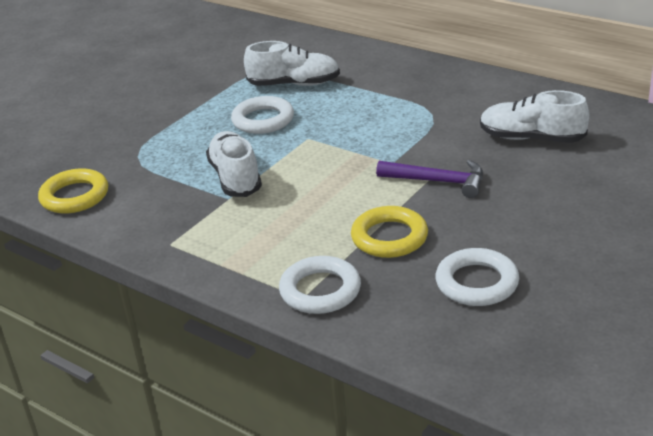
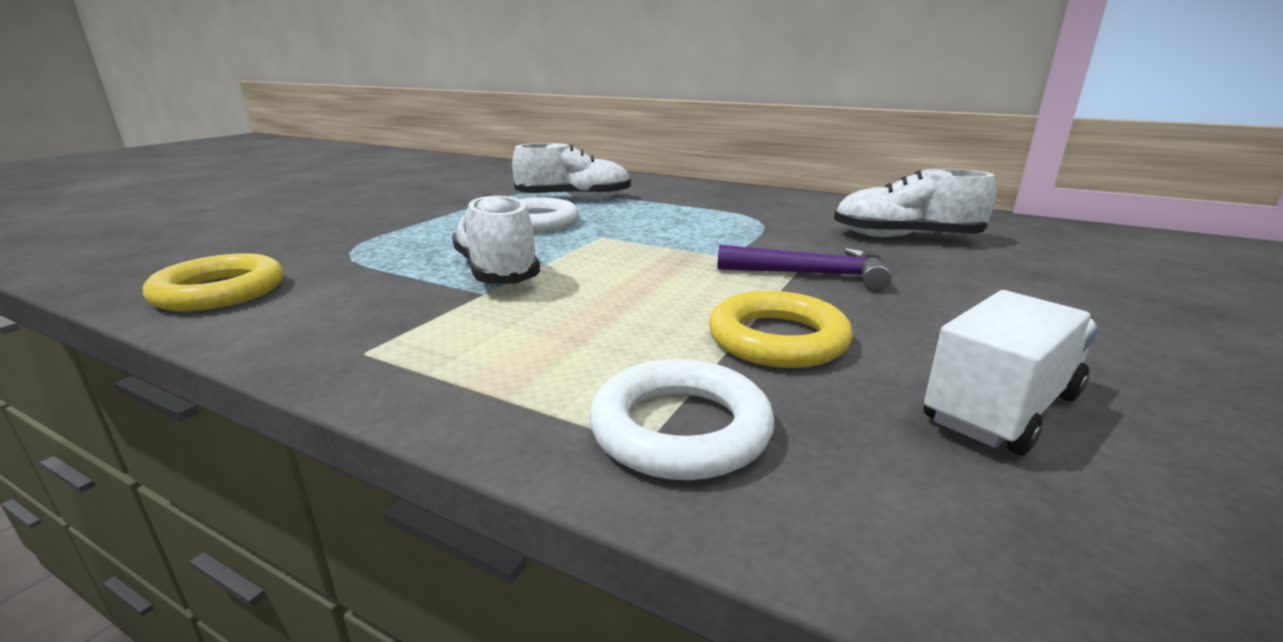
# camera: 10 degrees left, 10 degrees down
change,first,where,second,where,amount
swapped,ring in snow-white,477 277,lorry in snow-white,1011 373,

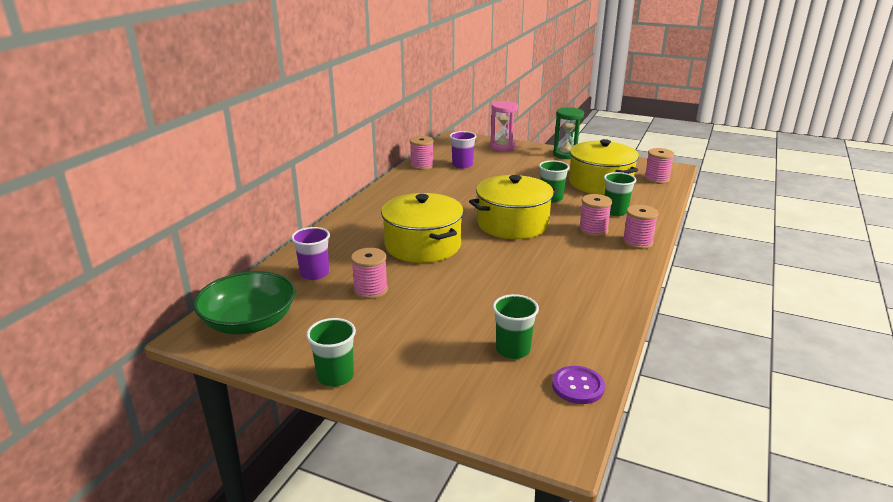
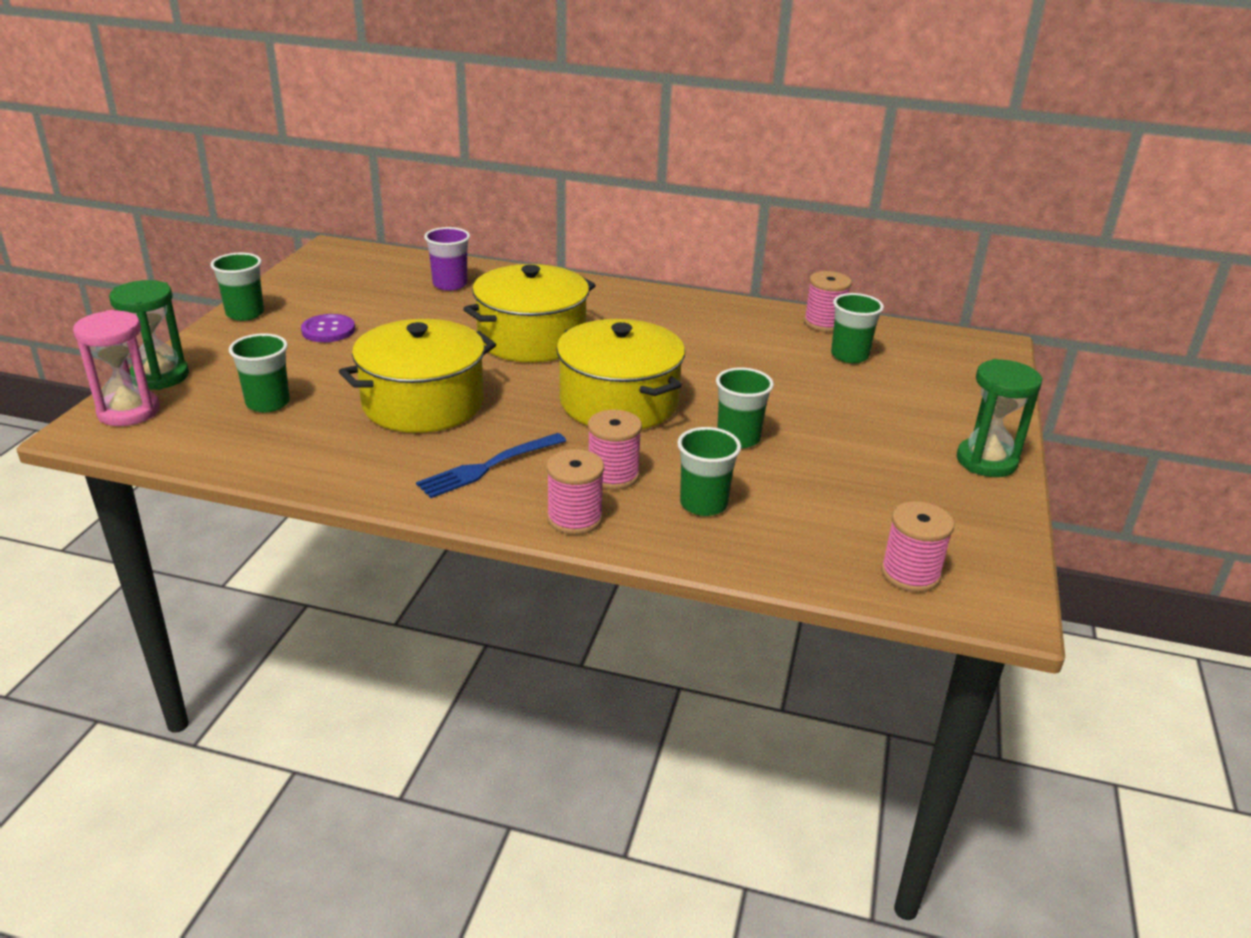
# camera: 80 degrees right, 5 degrees up
change,first,where,second,where,amount
shifted,sand timer in rose-pink,504 126,,116 368,
new,,,sand timer in emerald,149 335,
shifted,shirt button in royal purple,578 385,,328 328,
shifted,stockpot in bright yellow,604 167,,417 376,
new,,,table fork in cobalt,491 465,
repainted,beaker in royal purple,462 150,beaker in emerald,857 328,
gone,bowl in emerald,244 302,,,
gone,bobbin in rose-pink,369 273,,,

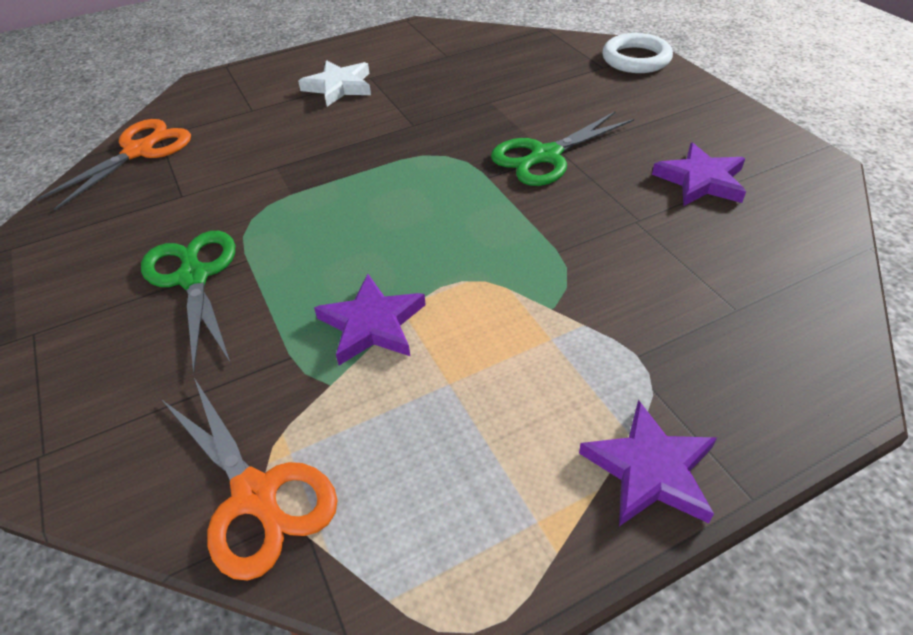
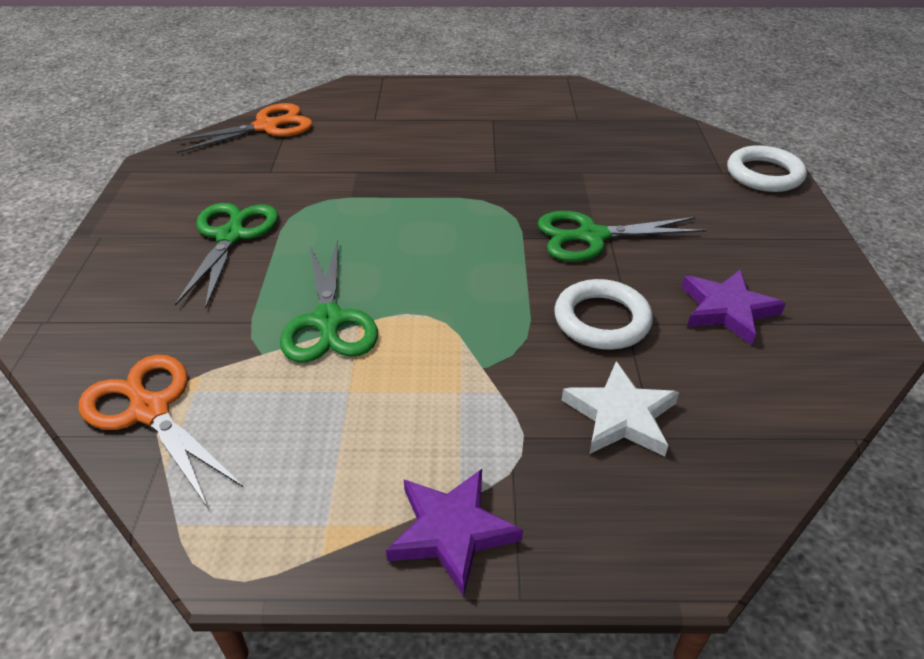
# camera: 25 degrees right, 5 degrees down
change,first,where,second,where,amount
rotated,shears in bright orange,249 479,,161 431,150 degrees clockwise
swapped,five-pointed star in royal purple,370 319,shears in emerald,329 301,
new,,,ring in snow-white,603 314,
shifted,five-pointed star in snow-white,334 83,,620 408,

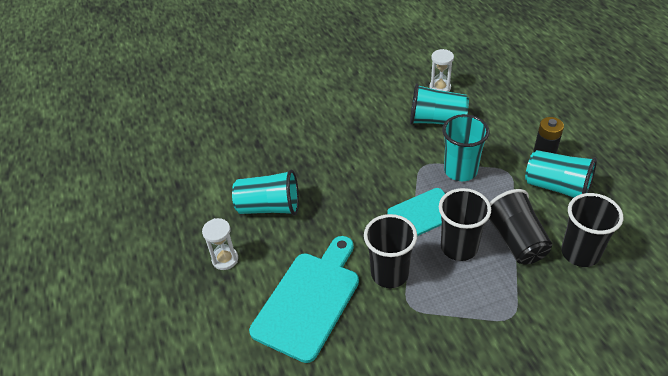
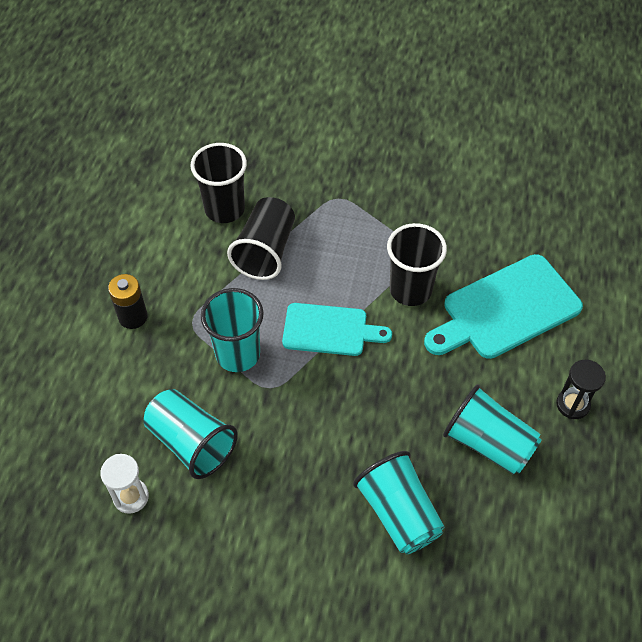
# camera: 150 degrees left, 10 degrees up
change,first,where,second,where,amount
shifted,beaker in aqua,561 174,,399 502,
repainted,sand timer in snow-white,220 244,sand timer in jet-black,581 389,
gone,beaker in jet-black,465 224,,,

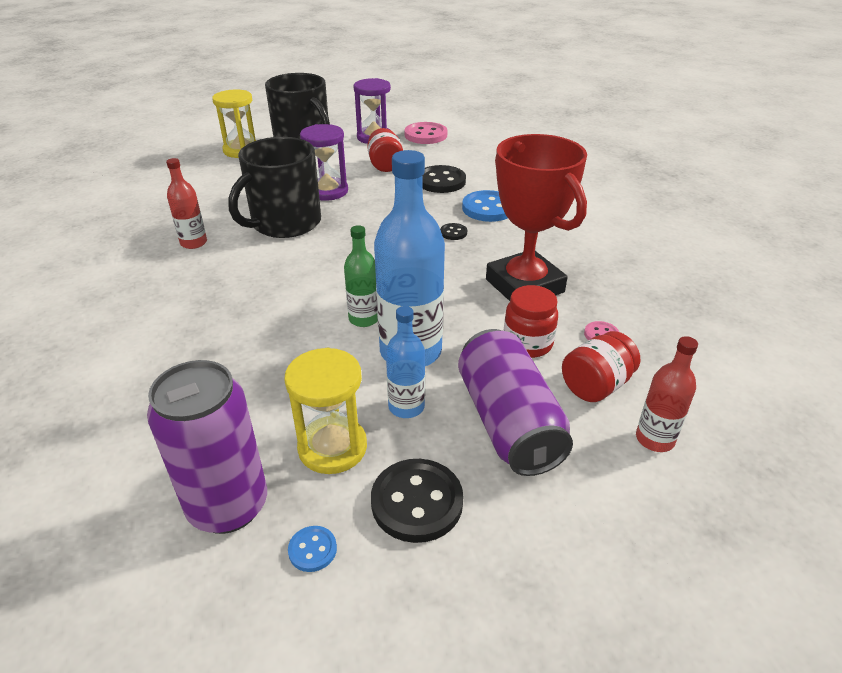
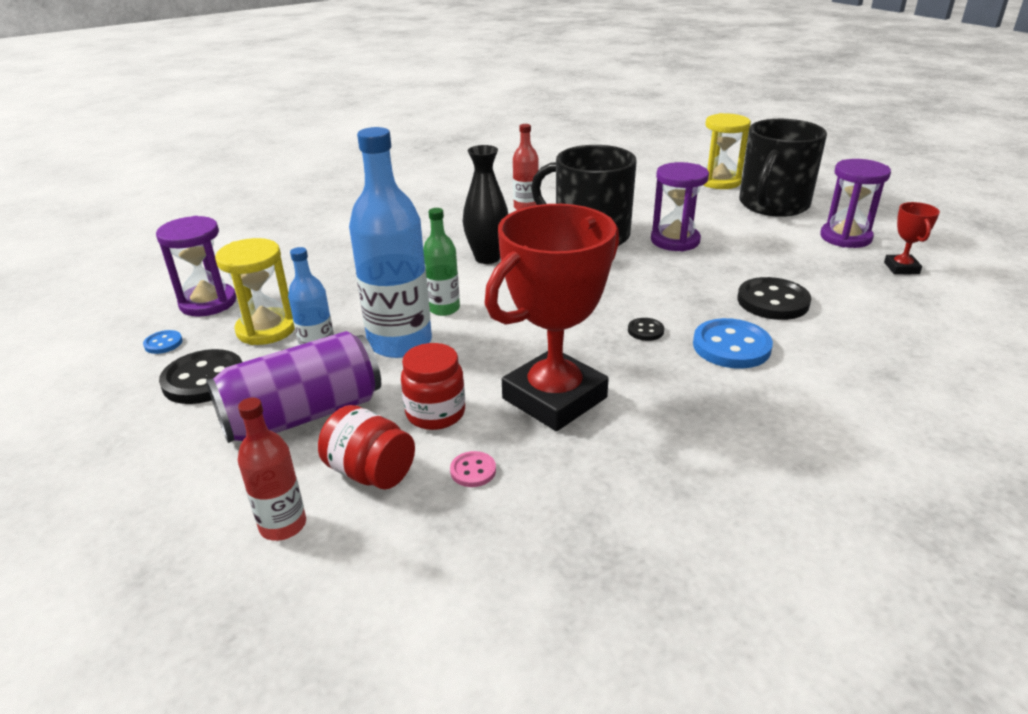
# camera: 75 degrees right, 5 degrees down
change,first,where,second,where,amount
swapped,can in royal purple,207 447,sand timer in royal purple,196 266,
new,,,flower vase in jet-black,485 204,
swapped,shirt button in rose-pink,426 133,trophy in crimson,912 238,
gone,jam jar in crimson,385 150,,,

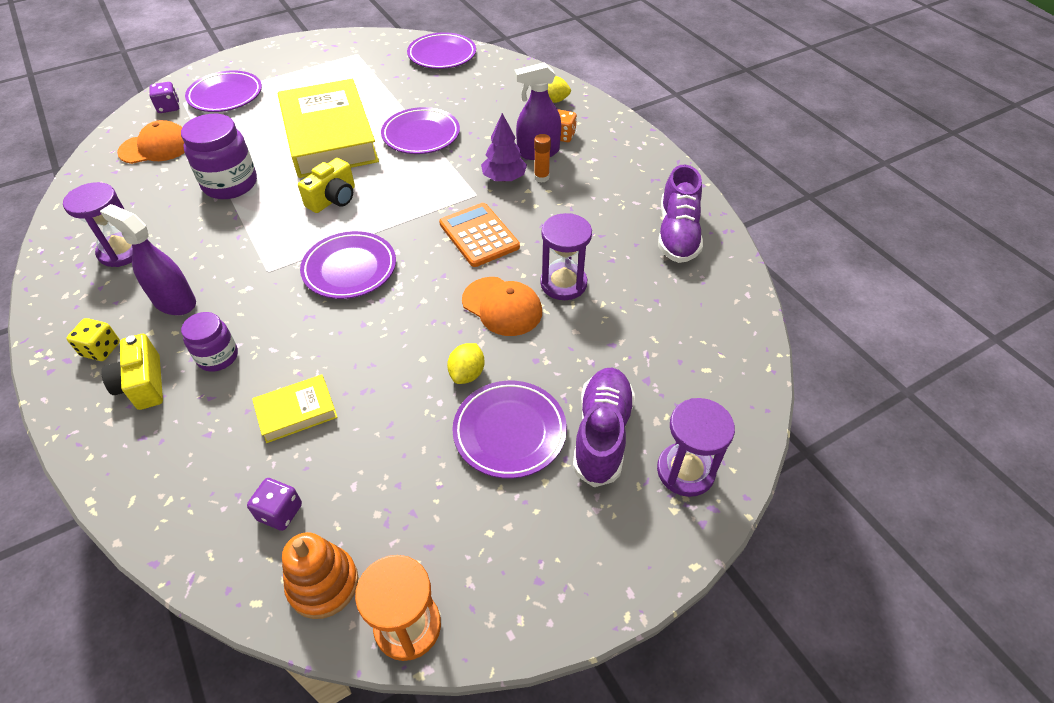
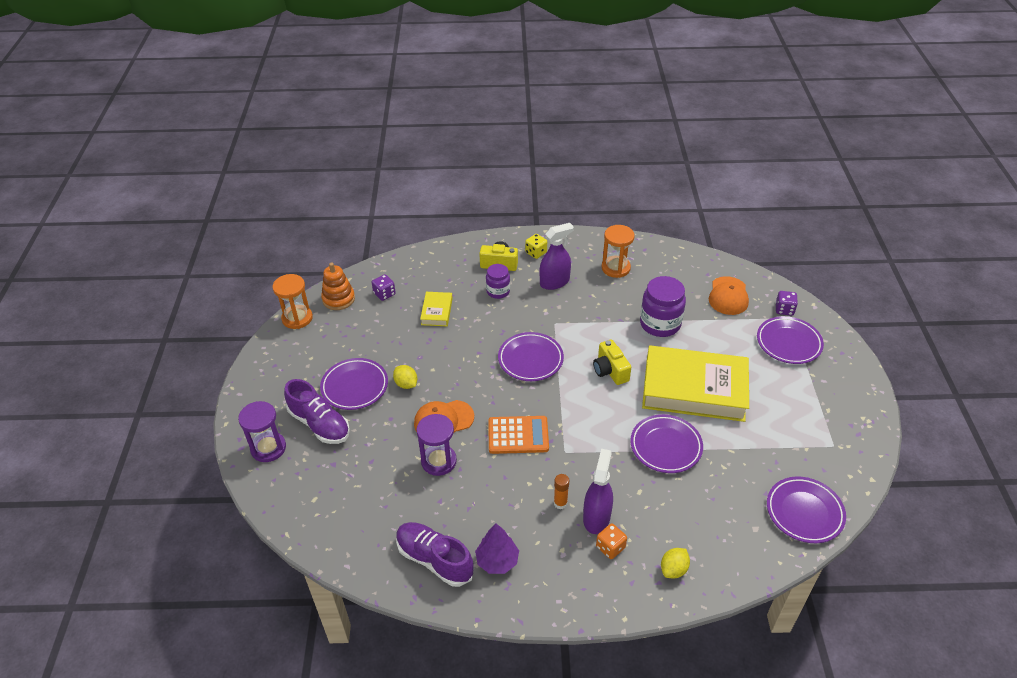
# camera: 120 degrees right, 5 degrees down
change,first,where,second,where,amount
shifted,toy tree in royal purple,504 147,,497 549,
repainted,sand timer in royal purple,98 224,sand timer in bright orange,618 251,

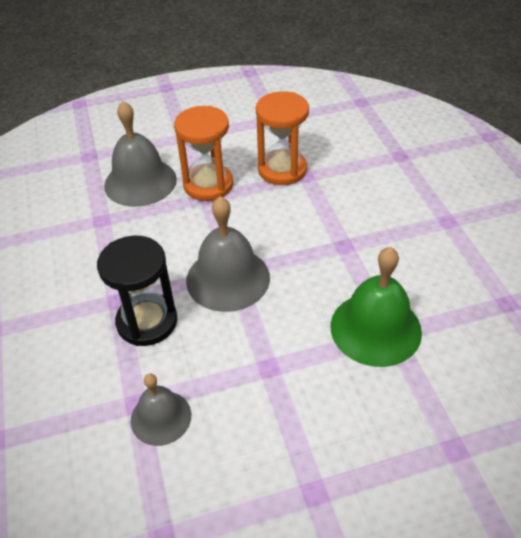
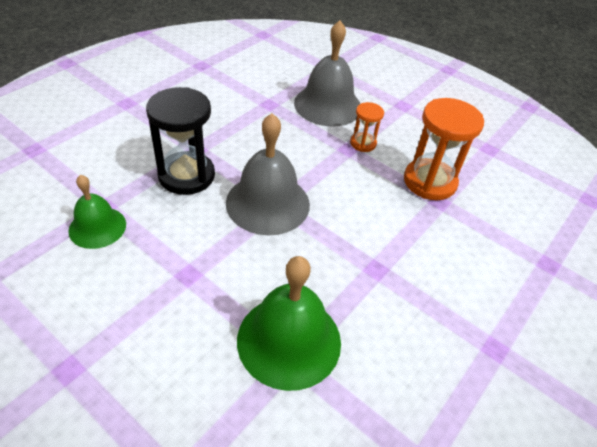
# camera: 50 degrees right, 0 degrees up
change,first,where,second,where,amount
repainted,hand bell in grey,161 410,hand bell in emerald,97 212,
scaled,sand timer in bright orange,203 153,,367 127,x0.53

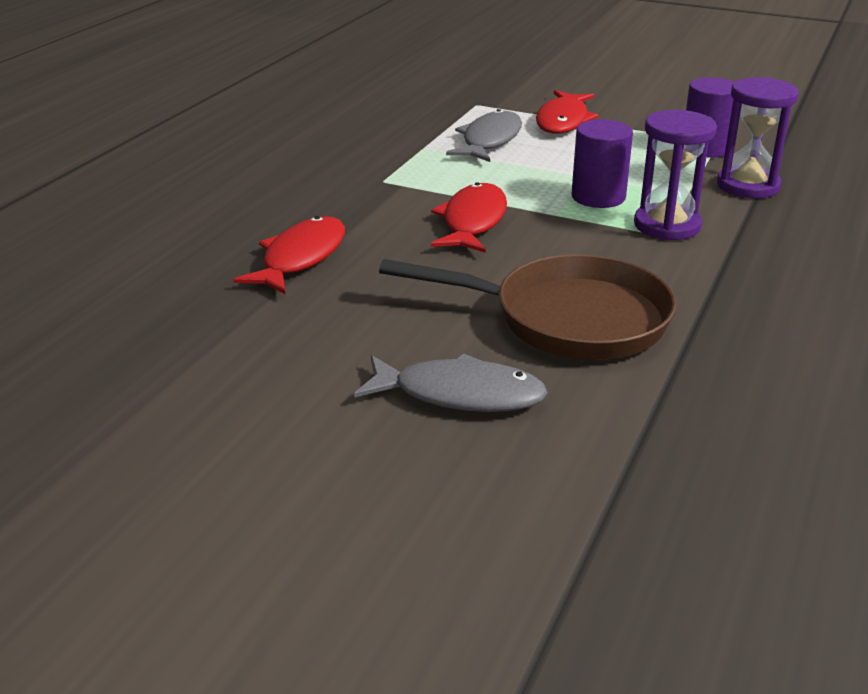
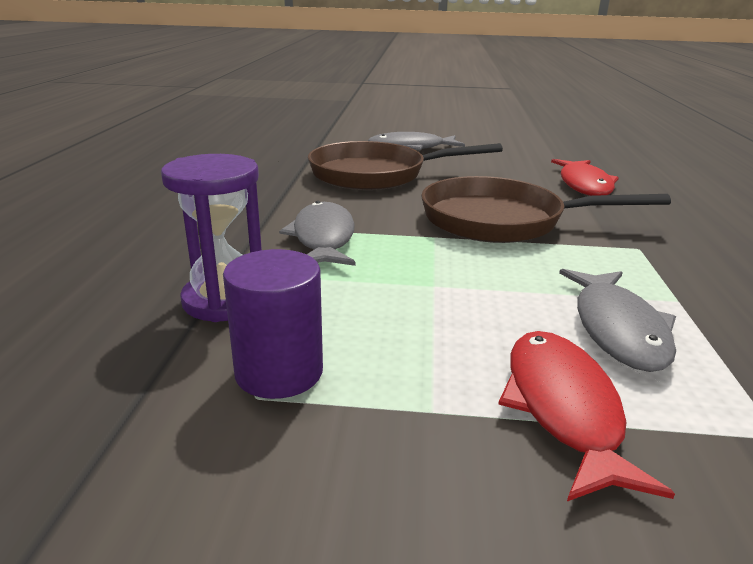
# camera: 160 degrees right, 5 degrees down
change,first,where,second,where,amount
swapped,sand timer in royal purple,675 175,fish in grey,317 233,
swapped,fish in crimson,469 217,skillet in dark brown,546 209,
gone,solid cylinder in royal purple,602 163,,,

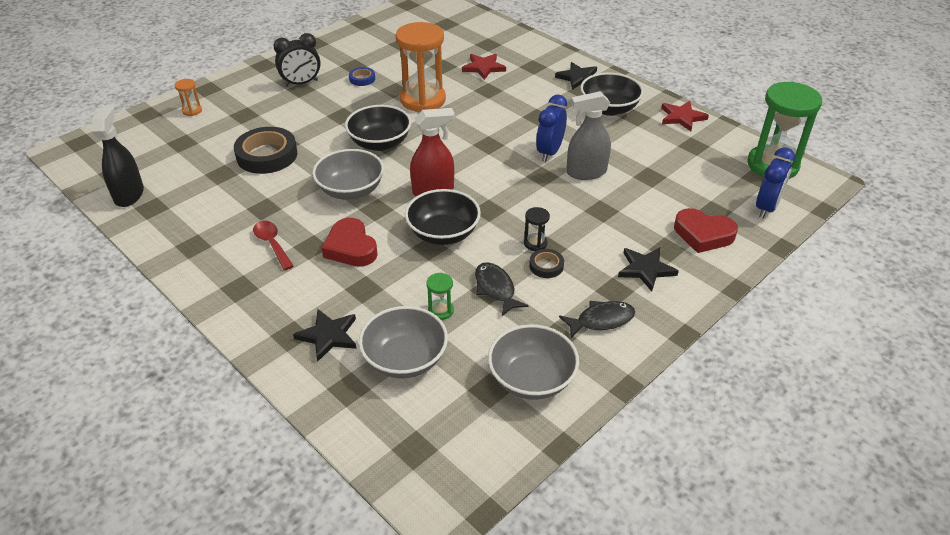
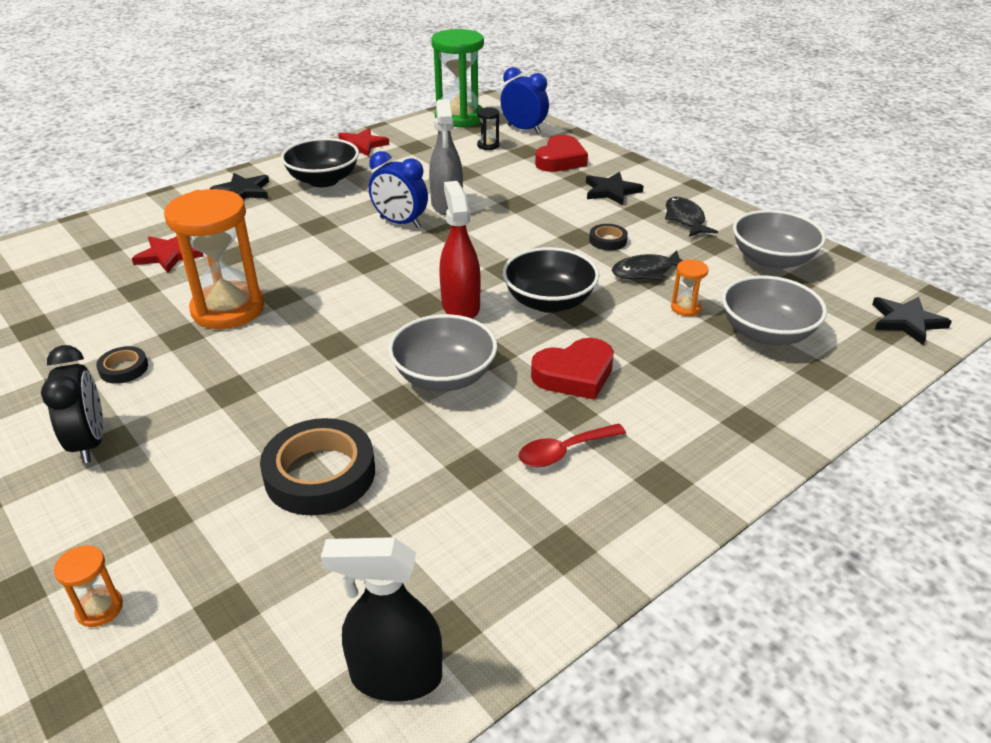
# camera: 85 degrees left, 5 degrees down
change,first,where,second,where,amount
repainted,roll of tape in cobalt,362 76,roll of tape in jet-black,122 365,
shifted,sand timer in jet-black,537 229,,488 128,
repainted,sand timer in emerald,440 296,sand timer in bright orange,690 287,
shifted,five-pointed star in jet-black,325 335,,912 321,
gone,bowl in jet-black,378 128,,,

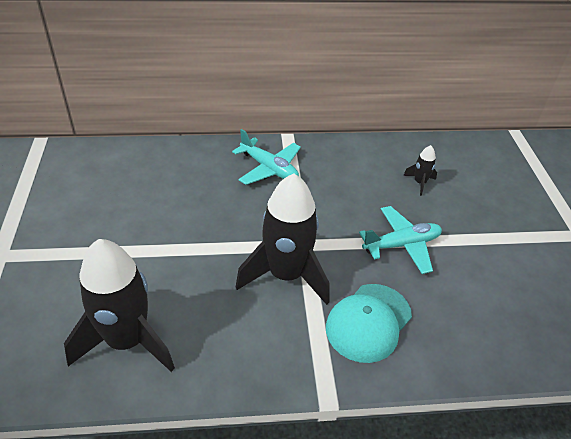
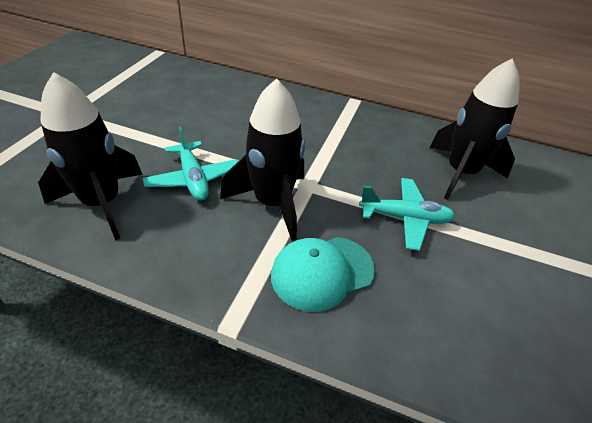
# camera: 25 degrees right, 0 degrees up
change,first,where,second,where,amount
shifted,toy plane in aqua,266 157,,190 164,
scaled,toy rocket in jet-black,420 170,,474 129,x2.35

